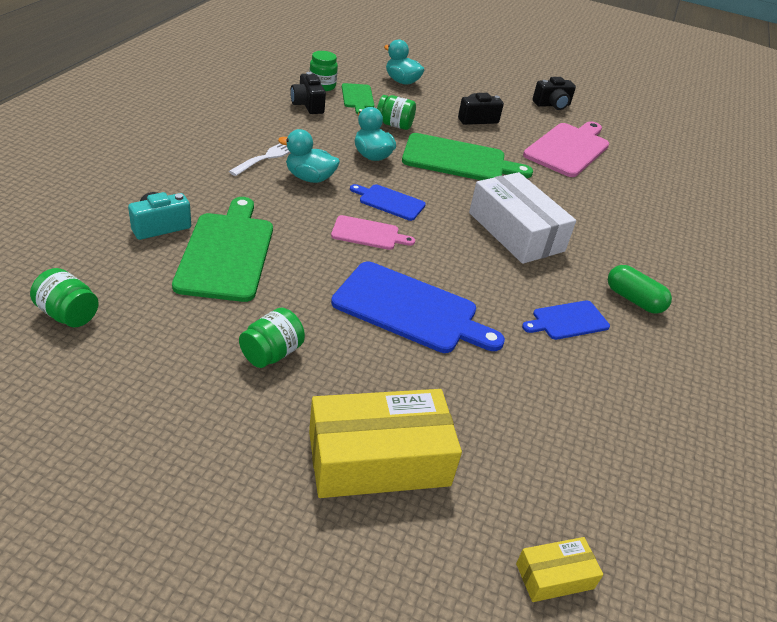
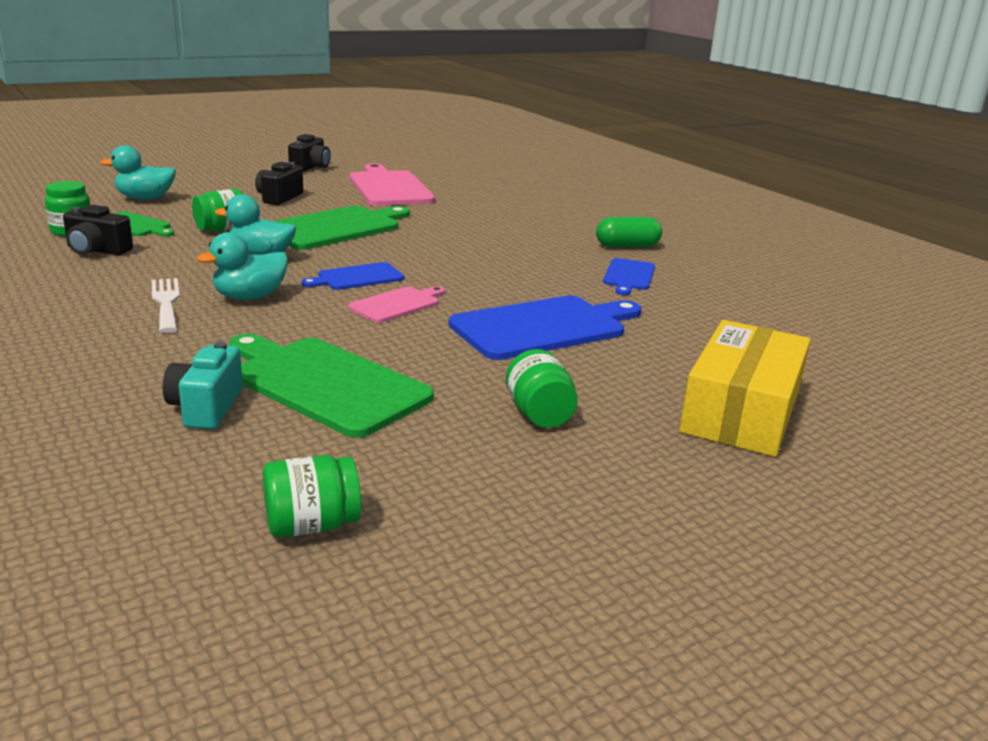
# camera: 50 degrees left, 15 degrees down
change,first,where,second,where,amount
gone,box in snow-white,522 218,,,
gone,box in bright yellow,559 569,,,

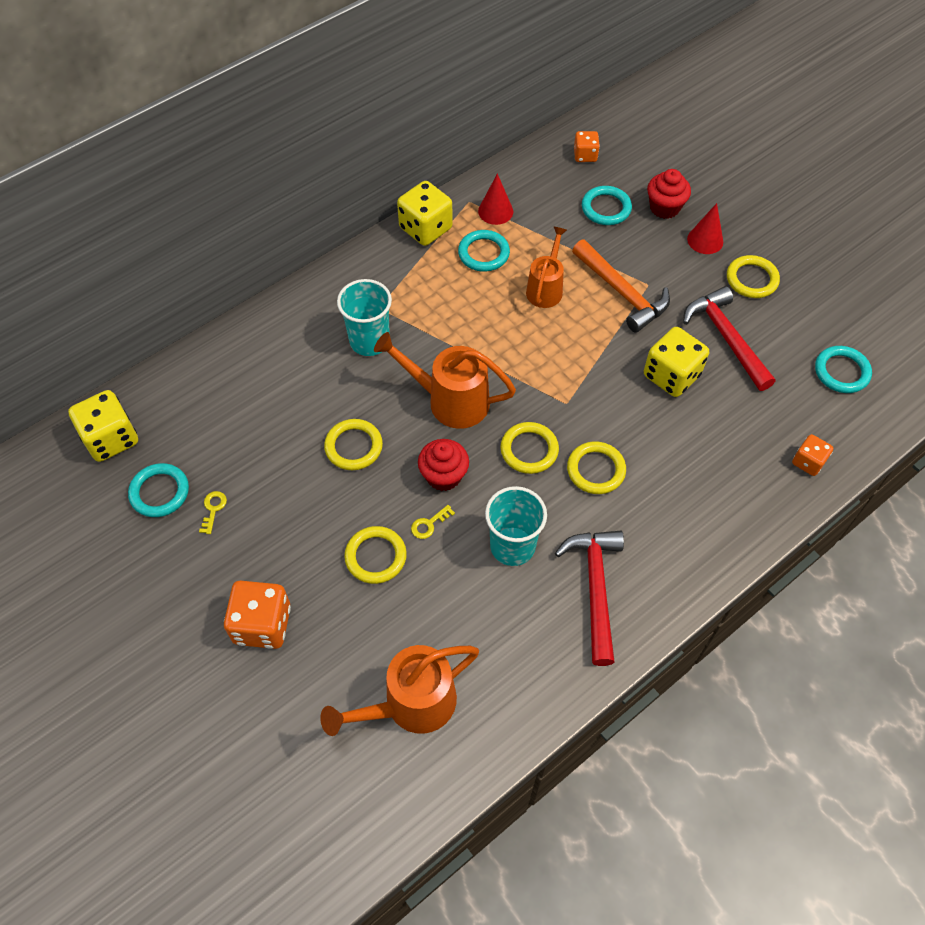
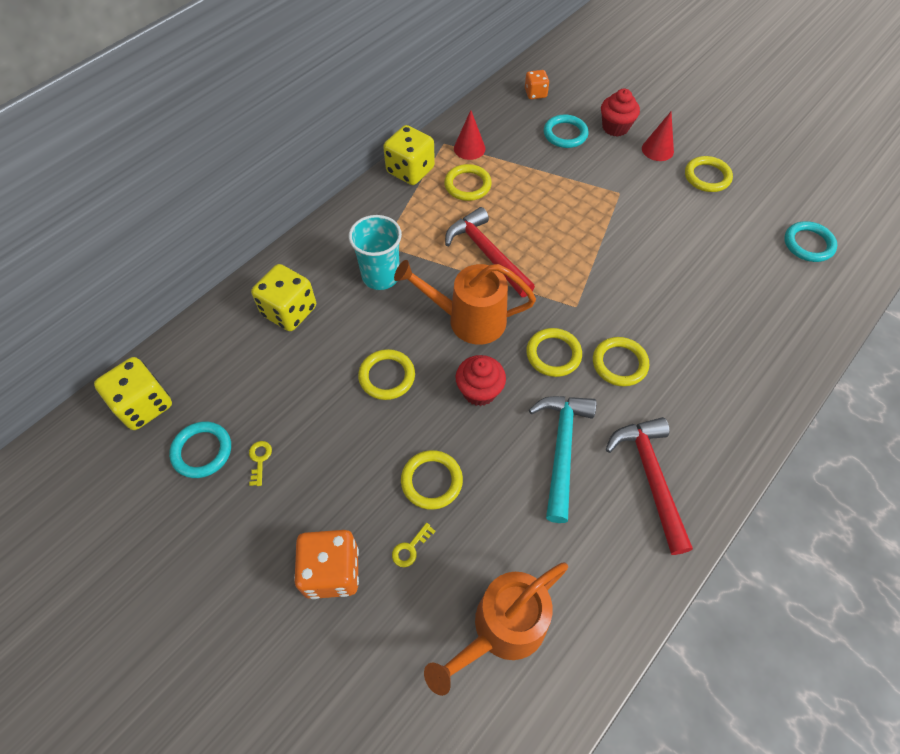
# camera: 10 degrees left, 0 degrees up
change,first,where,second,where,amount
shifted,die in bright yellow,676 362,,283 297,
shifted,key in bright yellow,433 522,,414 545,
repainted,ring in aqua,484 251,ring in bright yellow,468 182,
shifted,hammer in crimson,729 338,,490 252,
swapped,beaker in aqua,516 526,hammer in aqua,562 459,
gone,sprinkling can in bright orange,546 267,,,
gone,hammer in bright orange,621 286,,,
gone,die in bright orange,812 455,,,

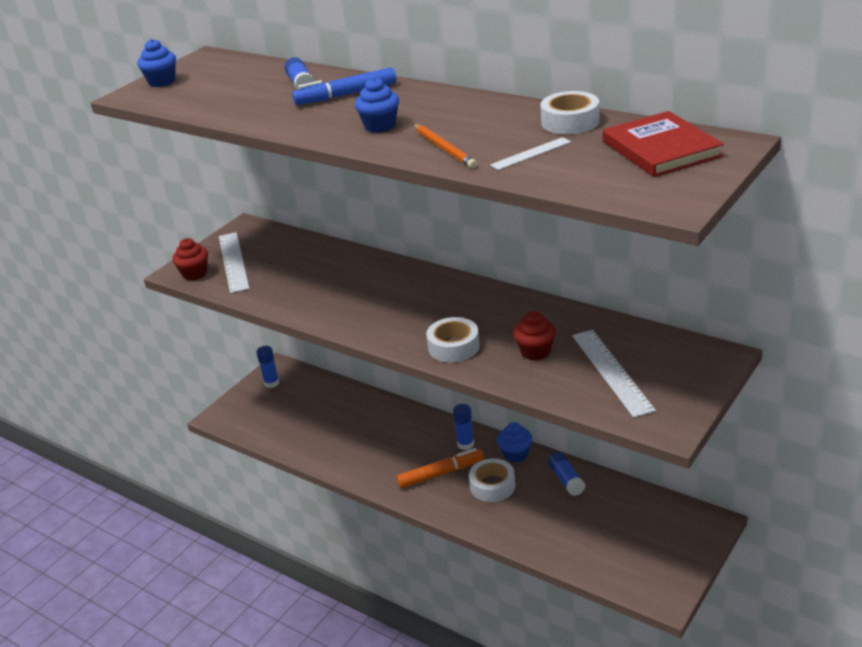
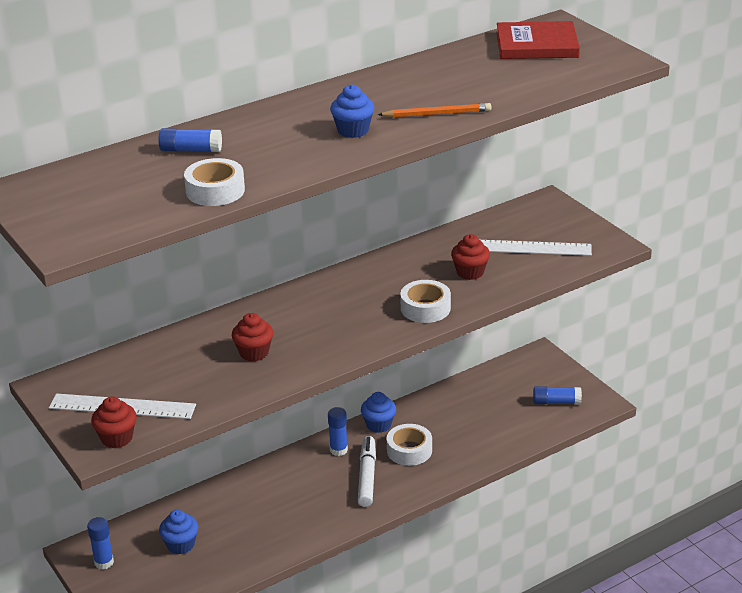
# camera: 70 degrees left, 0 degrees up
change,first,where,second,where,amount
shifted,fairy cake in cobalt,156 63,,178 532,
shifted,roll of tape in snow-white,569 113,,214 182,
new,,,fairy cake in crimson,252 337,
repainted,marker in bright orange,440 468,marker in snow-white,367 471,
shifted,glue in cobalt,566 474,,557 395,
gone,marker in cobalt,344 86,,,
gone,ruler in snow-white,530 153,,,

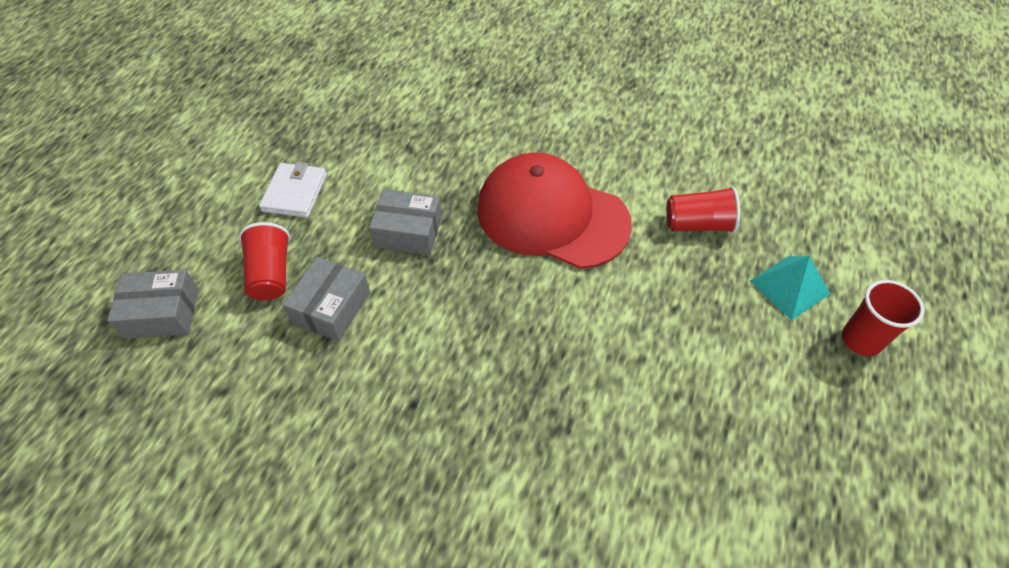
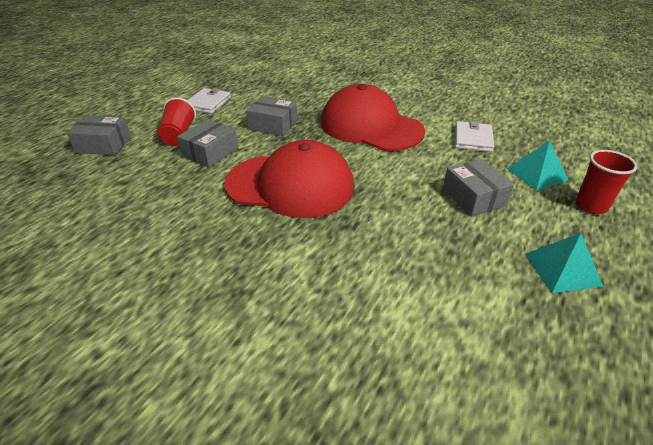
# camera: 10 degrees right, 15 degrees down
change,first,where,second,where,amount
new,,,baseball cap in crimson,289 179,
new,,,box in grey,478 187,
swapped,beaker in crimson,703 209,card wallet in snow-white,474 136,
new,,,pyramid shape in aqua,564 263,

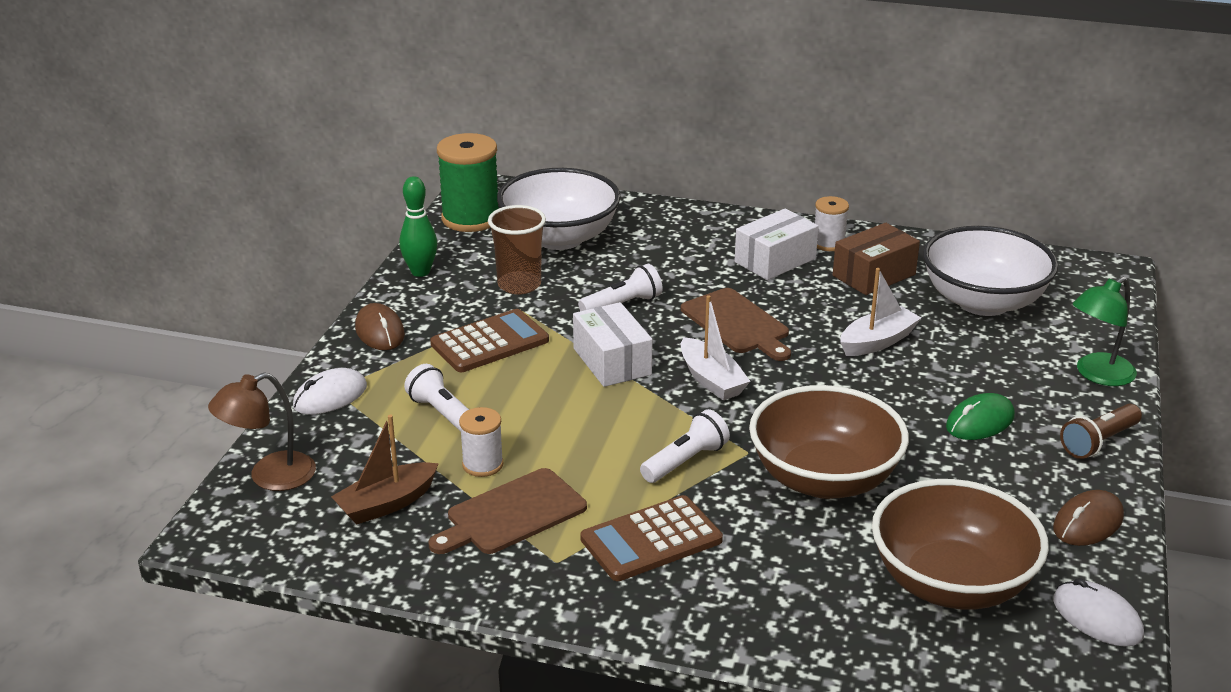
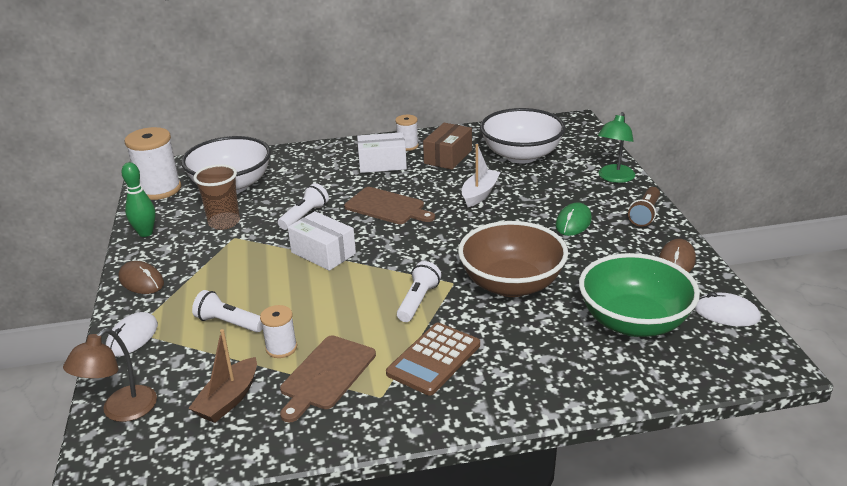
# camera: 25 degrees left, 0 degrees up
change,first,where,second,where,amount
repainted,bobbin in emerald,468 182,bobbin in snow-white,153 163,
rotated,box in snow-white,777 244,,382 152,60 degrees clockwise
repainted,bowl in dark brown,960 544,bowl in emerald,639 295,
gone,pocket calculator in dark brown,489 340,,,
gone,sailboat in snow-white,716 347,,,

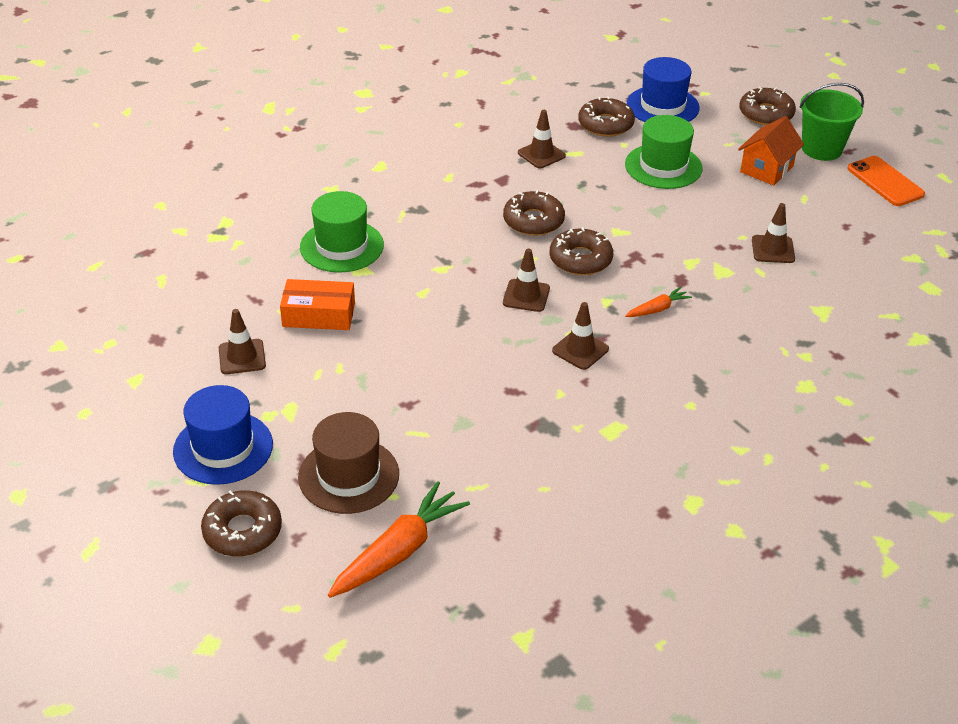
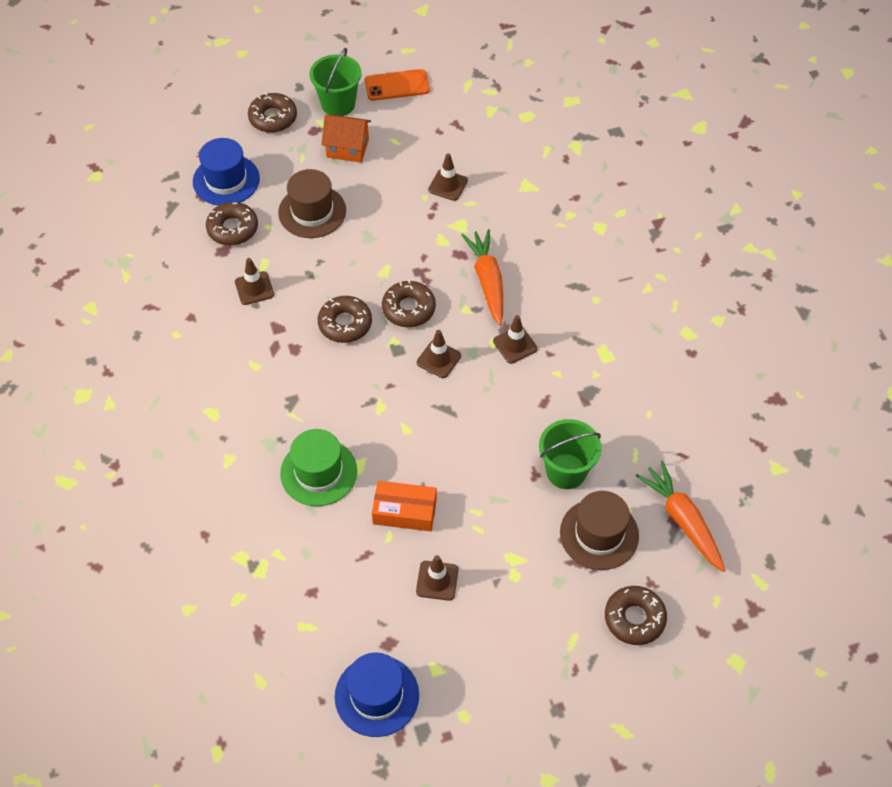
# camera: 70 degrees left, 15 degrees up
change,first,where,second,where,amount
repainted,tall hat in emerald,664 152,tall hat in dark brown,312 203,
rotated,toy house in bright orange,771 150,,346 139,45 degrees counterclockwise
shifted,tall hat in cobalt,223 435,,377 694,
rotated,box in bright orange,317 304,,404 506,75 degrees clockwise
scaled,root vegetable in bright orange,658 302,,482 277,x1.96
new,,,pail in emerald,570 454,

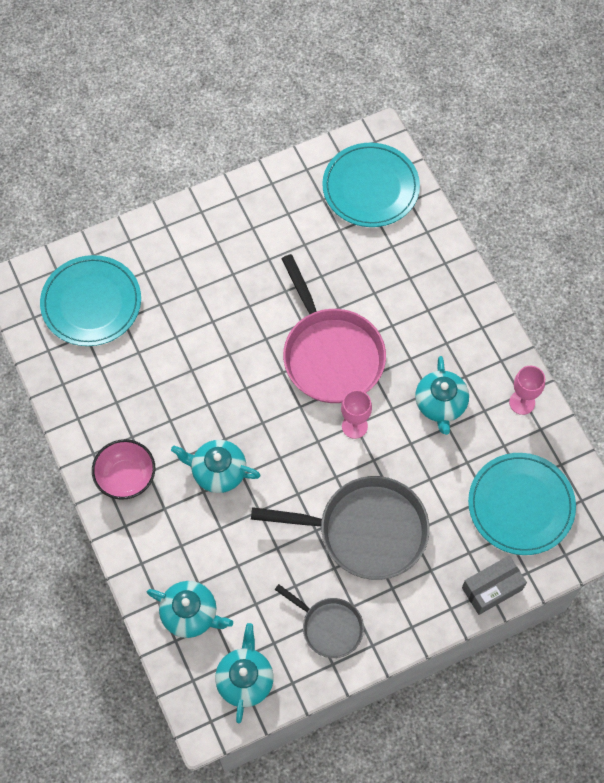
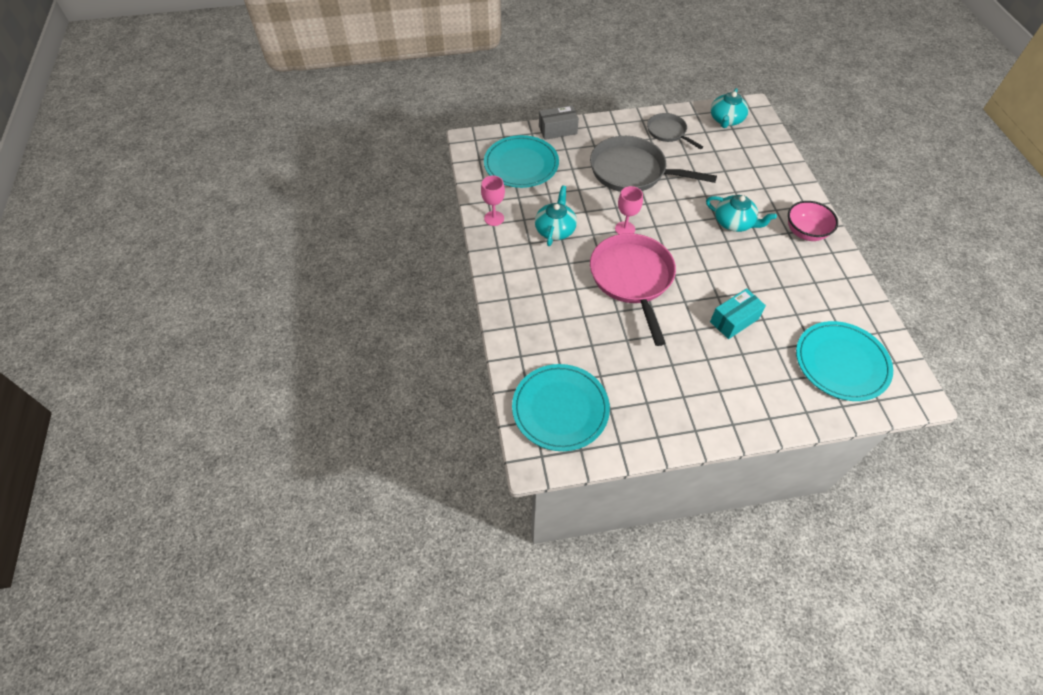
# camera: 165 degrees left, 10 degrees down
change,first,where,second,where,amount
new,,,box in aqua,738 313,
gone,china teapot in aqua,190 609,,,

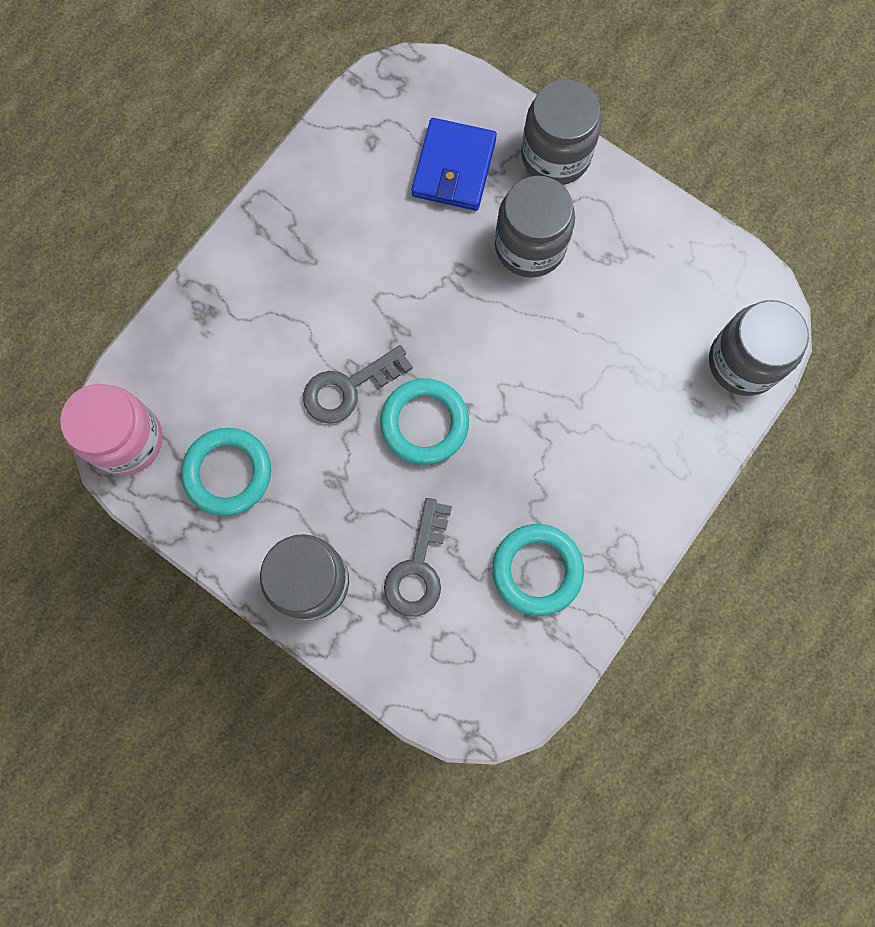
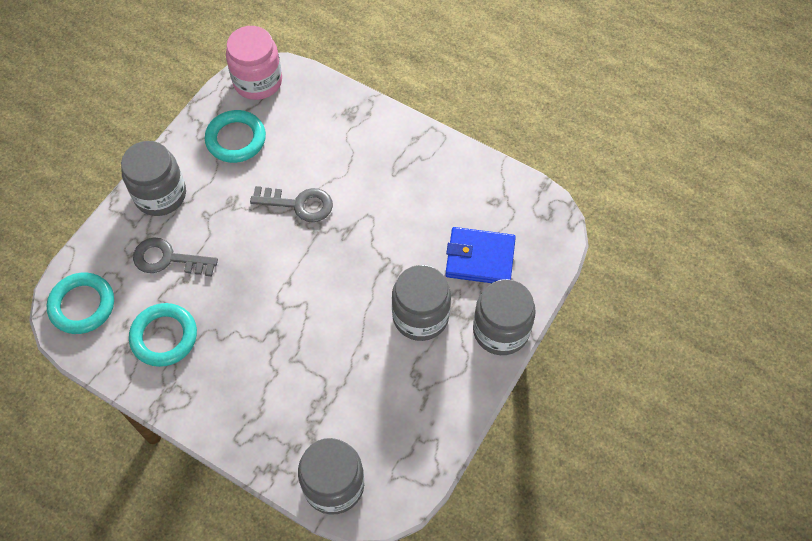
# camera: 85 degrees right, 15 degrees down
change,first,where,second,where,amount
shifted,ring in aqua,424 421,,80 303,
rotated,key in grey,358 384,,291 204,135 degrees clockwise

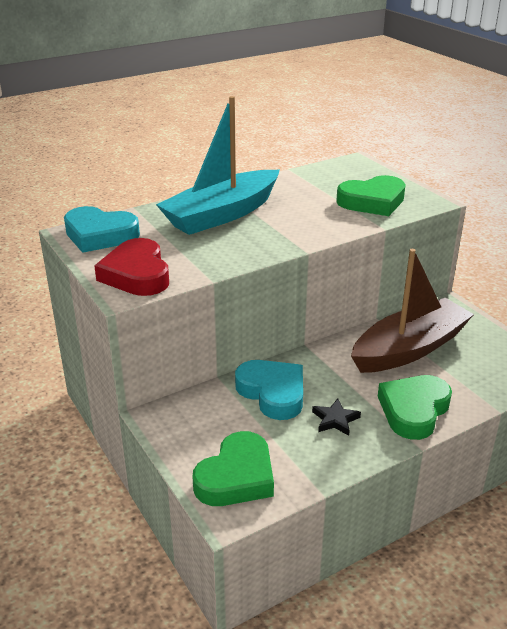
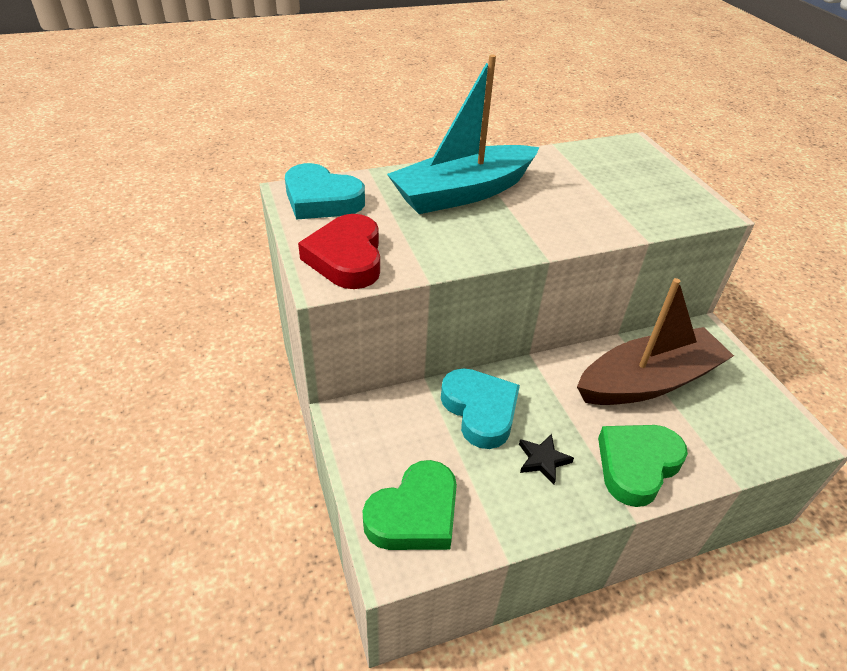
# camera: 10 degrees right, 10 degrees up
change,first,where,second,where,amount
gone,heart in emerald,371 195,,,

